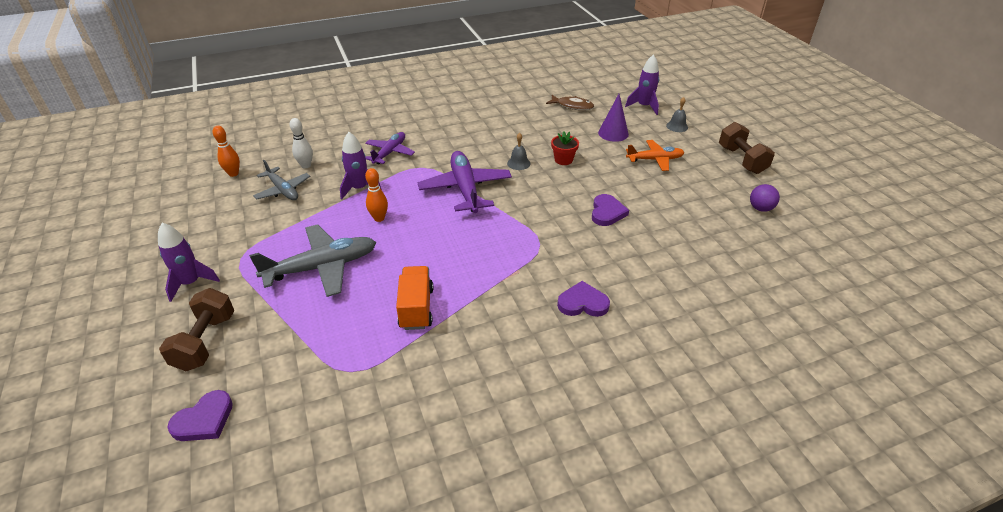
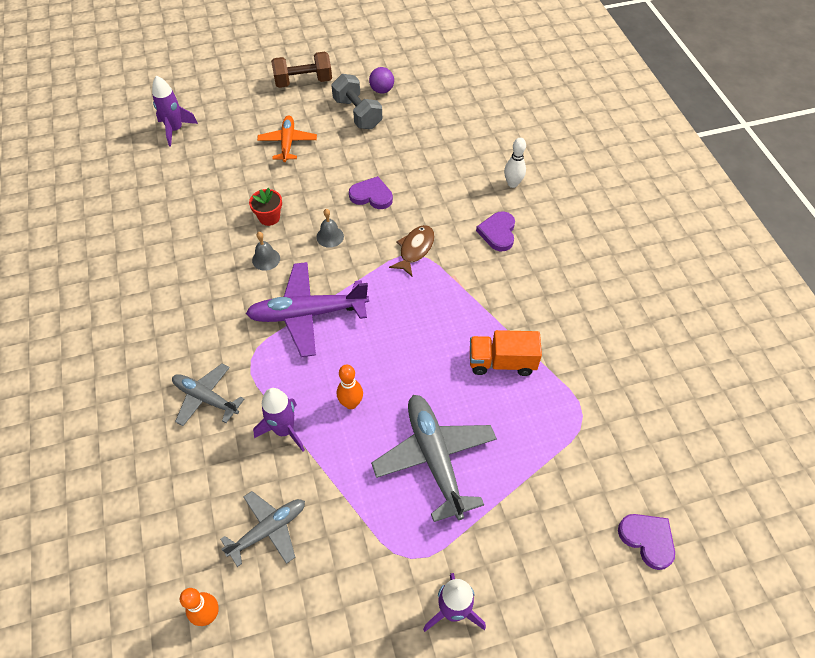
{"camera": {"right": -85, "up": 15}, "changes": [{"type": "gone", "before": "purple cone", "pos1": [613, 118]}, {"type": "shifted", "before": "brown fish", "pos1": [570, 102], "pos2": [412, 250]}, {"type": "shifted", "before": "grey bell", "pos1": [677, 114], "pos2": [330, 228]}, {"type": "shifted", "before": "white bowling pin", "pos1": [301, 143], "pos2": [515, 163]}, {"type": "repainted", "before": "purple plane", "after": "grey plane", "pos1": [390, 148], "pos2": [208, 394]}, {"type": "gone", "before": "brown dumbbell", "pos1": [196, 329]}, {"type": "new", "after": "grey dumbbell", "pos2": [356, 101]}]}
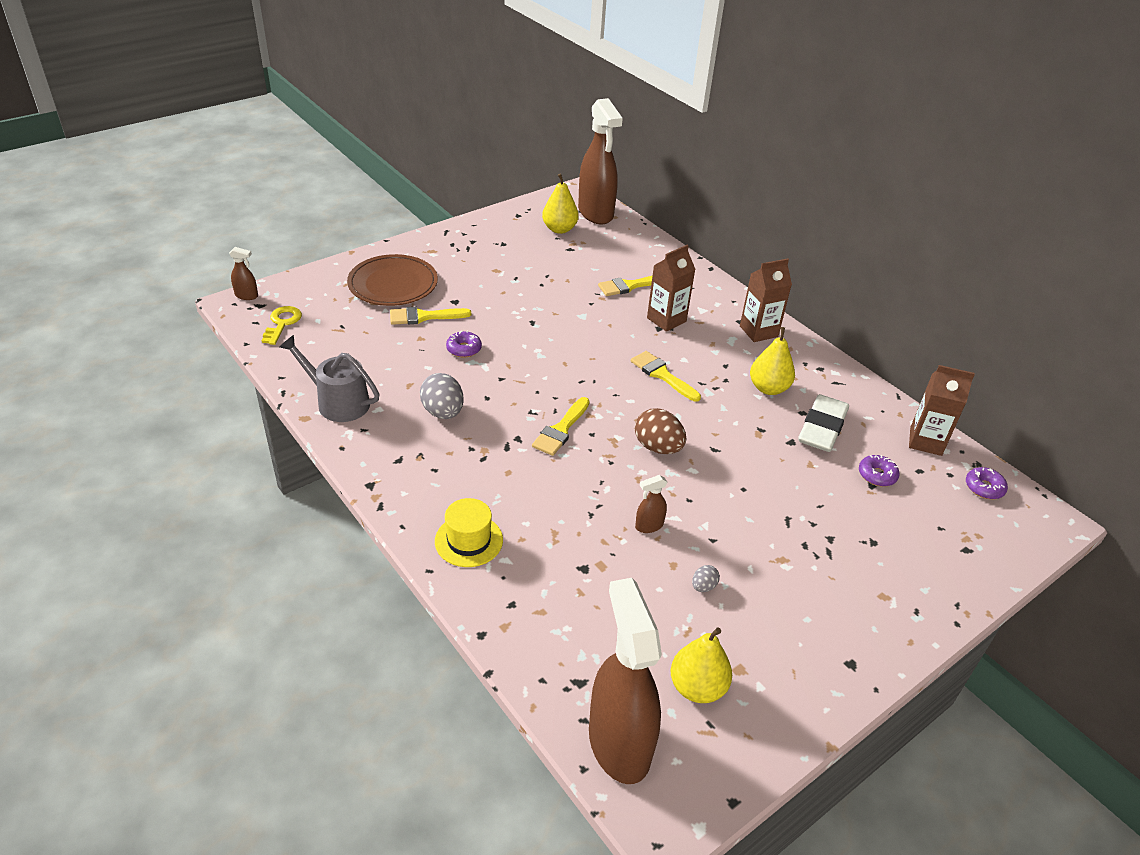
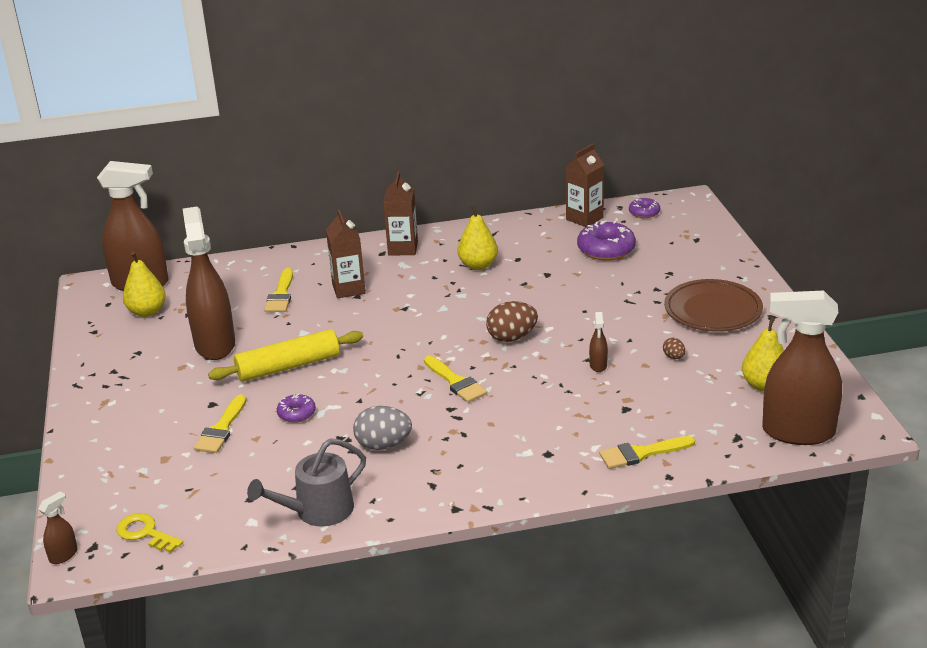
{"camera": {"right": -60, "up": -10}, "changes": [{"type": "shifted", "before": "brown plate", "pos1": [392, 280], "pos2": [713, 305]}, {"type": "shifted", "before": "yellow brush", "pos1": [666, 376], "pos2": [647, 452]}, {"type": "gone", "before": "white eraser", "pos1": [824, 423]}, {"type": "scaled", "before": "purple donut", "pos1": [879, 471], "pos2": [606, 240], "scale": 1.78}, {"type": "gone", "before": "yellow hat", "pos1": [469, 532]}, {"type": "repainted", "before": "grey egg", "after": "brown egg", "pos1": [706, 578], "pos2": [674, 348]}, {"type": "new", "after": "brown spray bottle", "pos2": [209, 283]}, {"type": "new", "after": "yellow rolling pin", "pos2": [285, 355]}]}
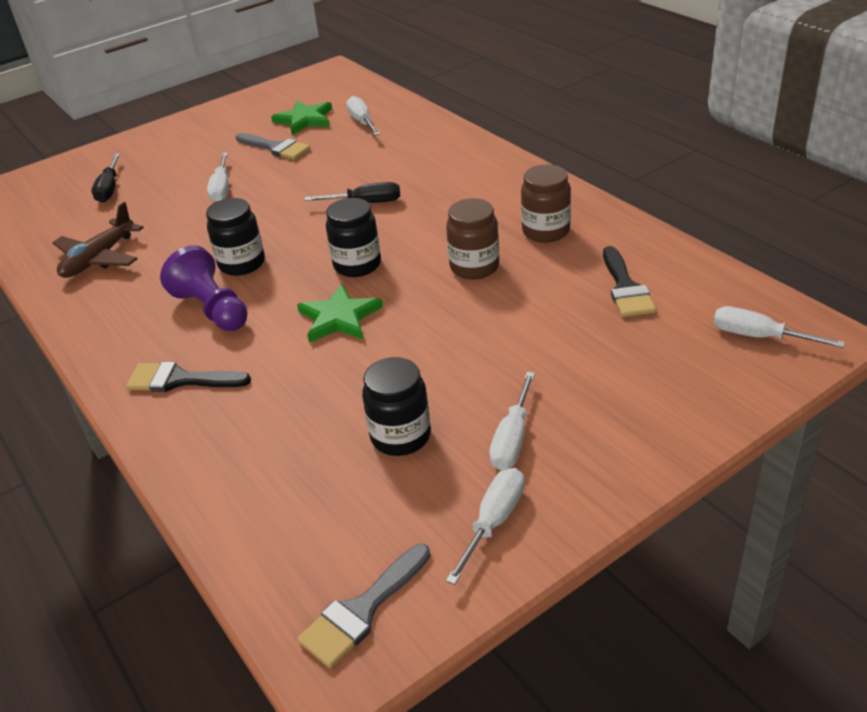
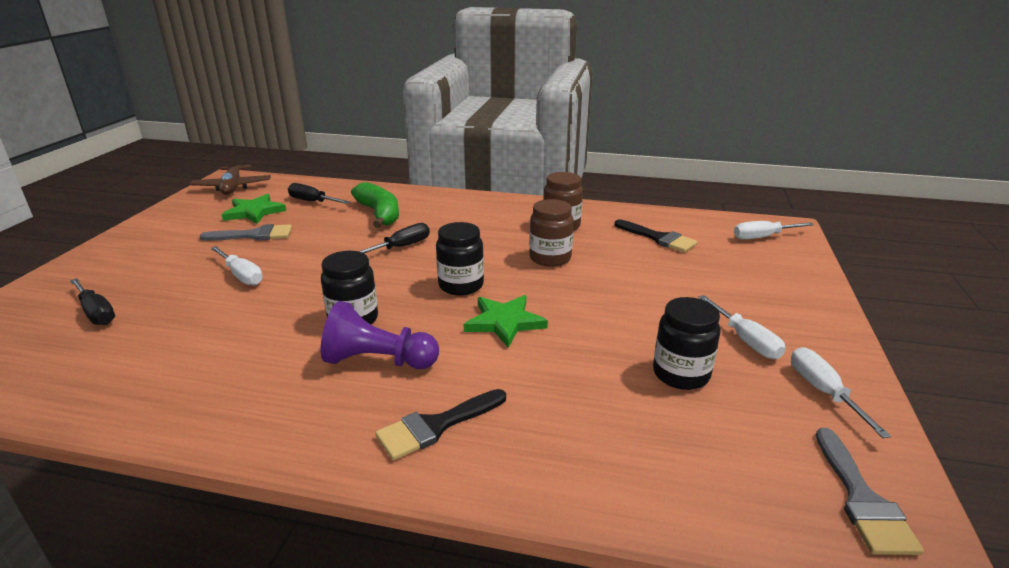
{"camera": {"right": -45, "up": -10}, "changes": [{"type": "repainted", "before": "white screwdriver", "after": "black screwdriver", "pos1": [363, 116], "pos2": [319, 193]}, {"type": "shifted", "before": "brown plane", "pos1": [98, 240], "pos2": [230, 173]}, {"type": "new", "after": "green banana", "pos2": [375, 205]}]}
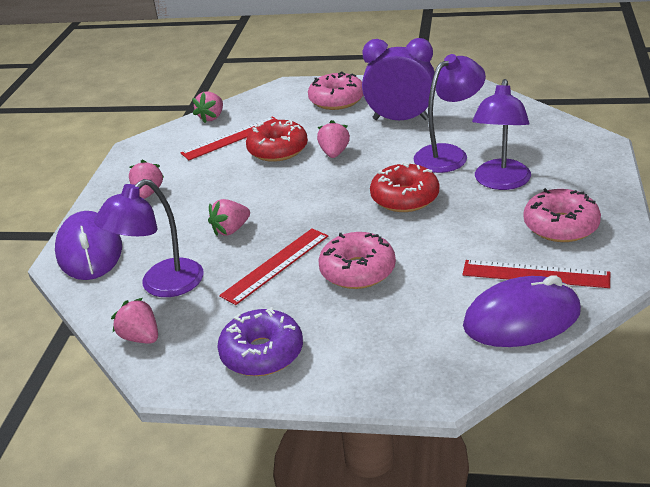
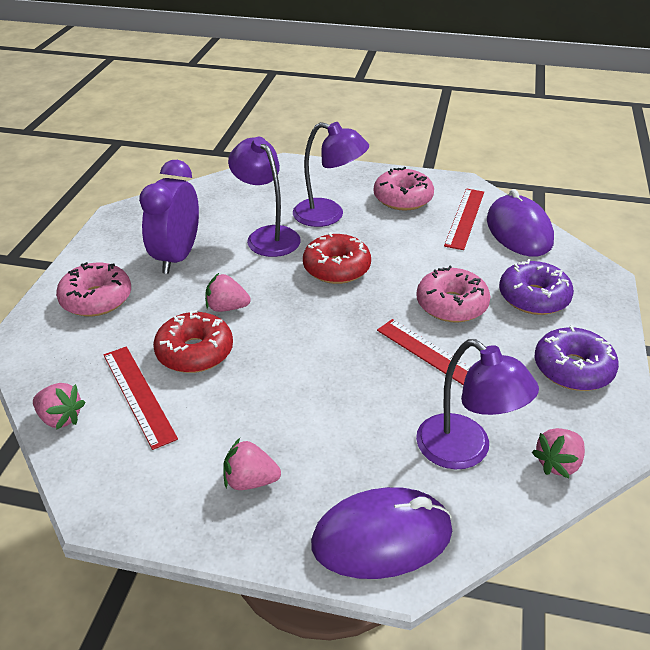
{"camera": {"right": -90, "up": 5}, "changes": [{"type": "gone", "before": "pink strawberry", "pos1": [229, 217]}, {"type": "new", "after": "purple donut", "pos2": [536, 287]}]}
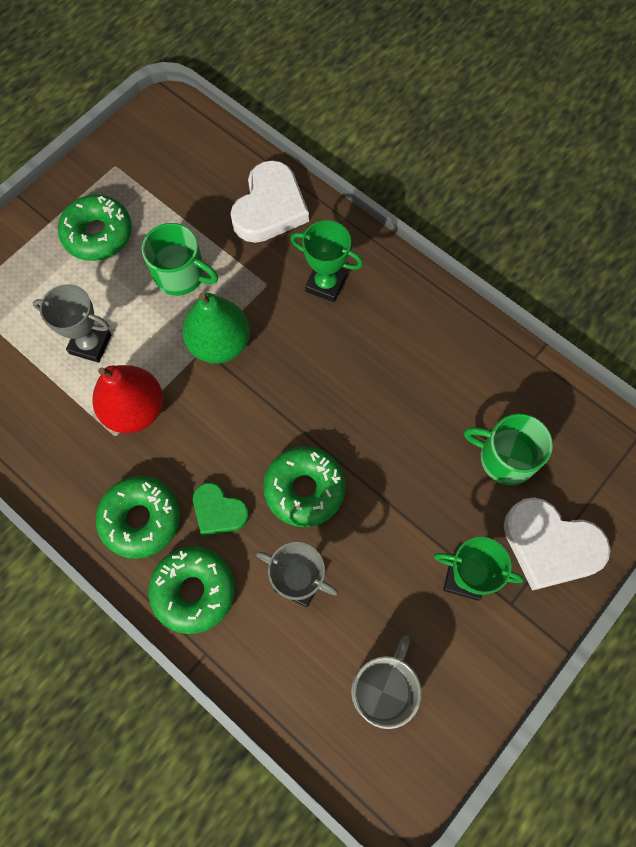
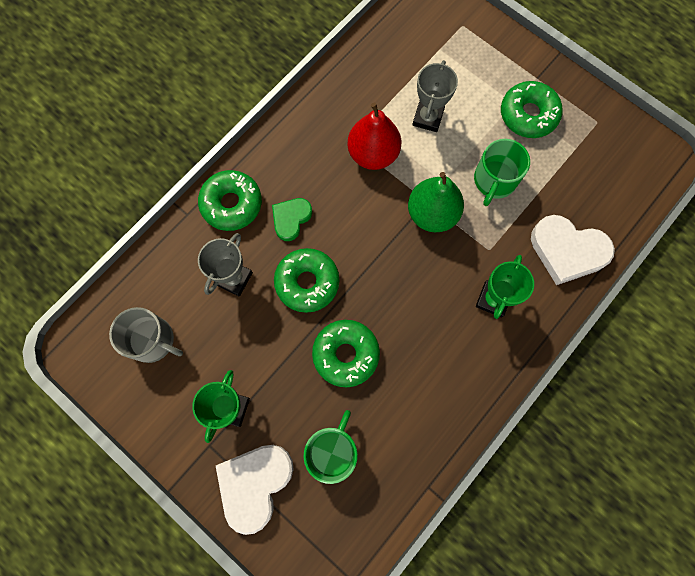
{"camera": {"right": 90, "up": 5}, "changes": [{"type": "shifted", "before": "green donut", "pos1": [138, 517], "pos2": [346, 353]}]}
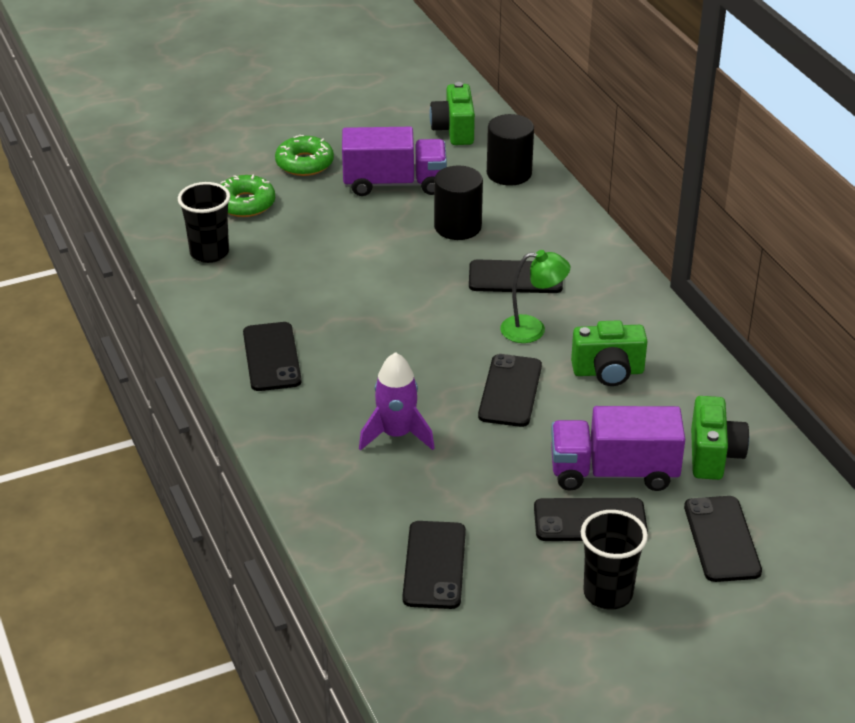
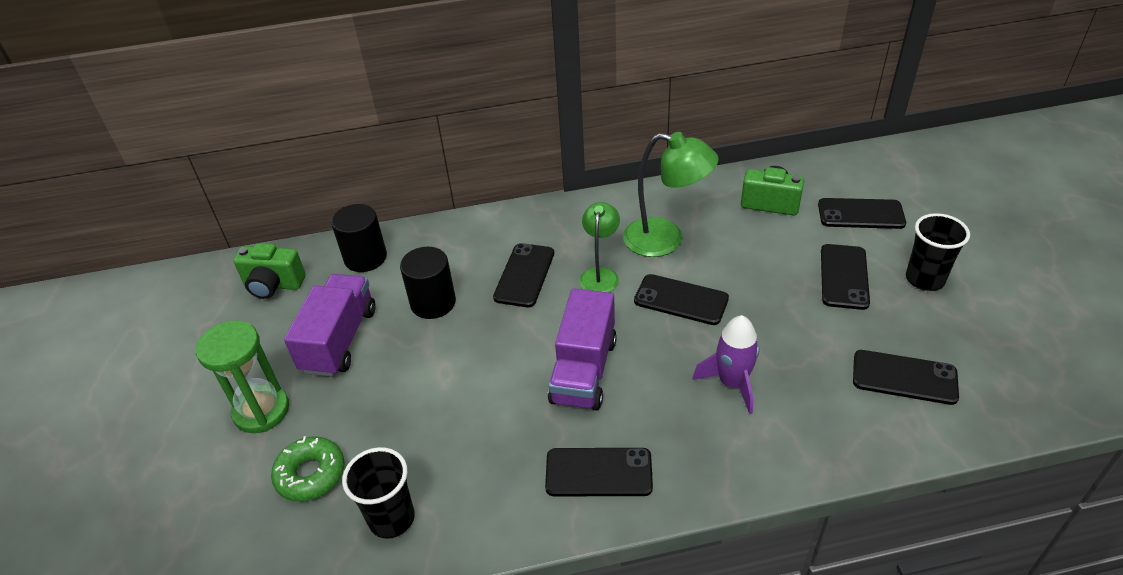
{"camera": {"right": -75, "up": 5}, "changes": [{"type": "swapped", "before": "green donut", "after": "green hourglass", "pos1": [304, 155], "pos2": [242, 376]}, {"type": "swapped", "before": "green camera", "after": "green lamp", "pos1": [609, 353], "pos2": [671, 194]}, {"type": "shifted", "before": "purple truck", "pos1": [618, 448], "pos2": [582, 349]}]}
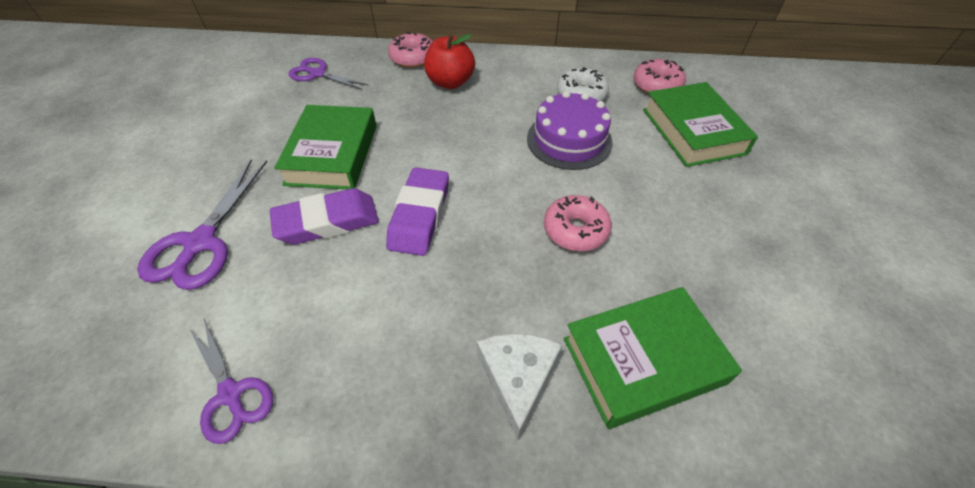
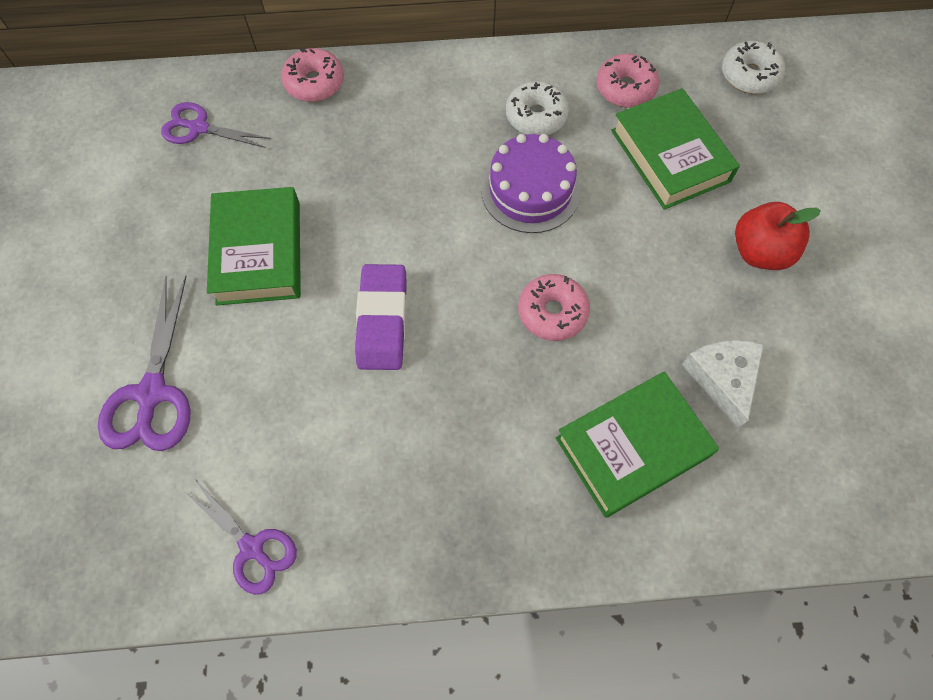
{"camera": {"right": -10, "up": 15}, "changes": [{"type": "shifted", "before": "red apple", "pos1": [449, 61], "pos2": [778, 236]}, {"type": "gone", "before": "purple eraser", "pos1": [324, 216]}, {"type": "shifted", "before": "white cheese", "pos1": [520, 386], "pos2": [723, 384]}, {"type": "new", "after": "white donut", "pos2": [753, 67]}]}
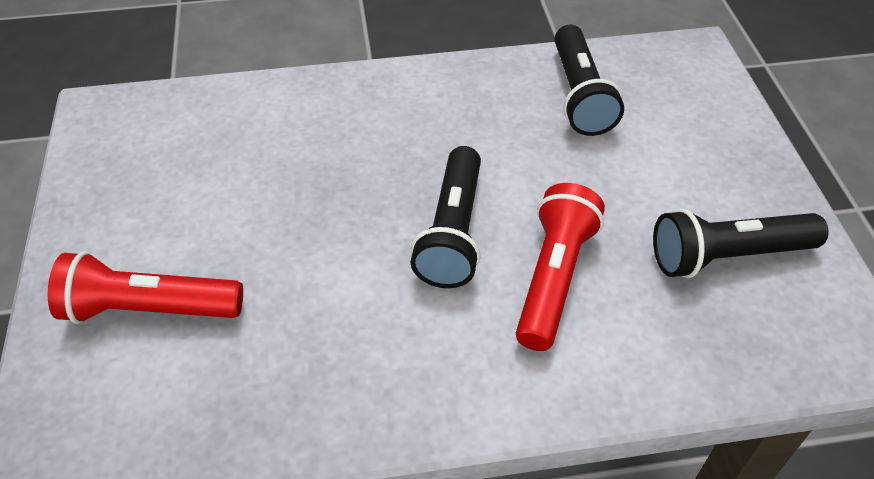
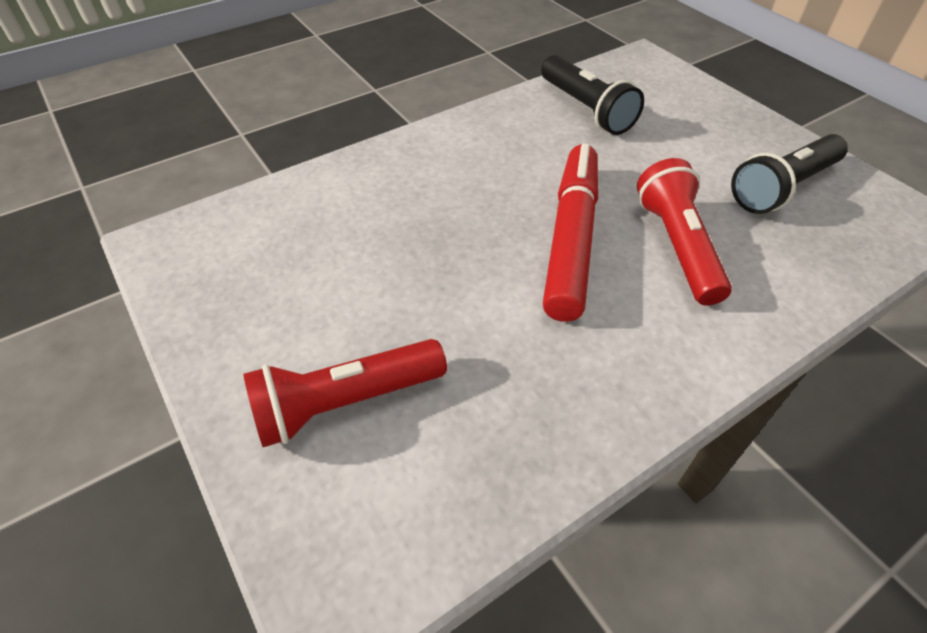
{"camera": {"right": -25, "up": 0}, "changes": [{"type": "swapped", "before": "black flashlight", "after": "red marker", "pos1": [446, 217], "pos2": [570, 232]}]}
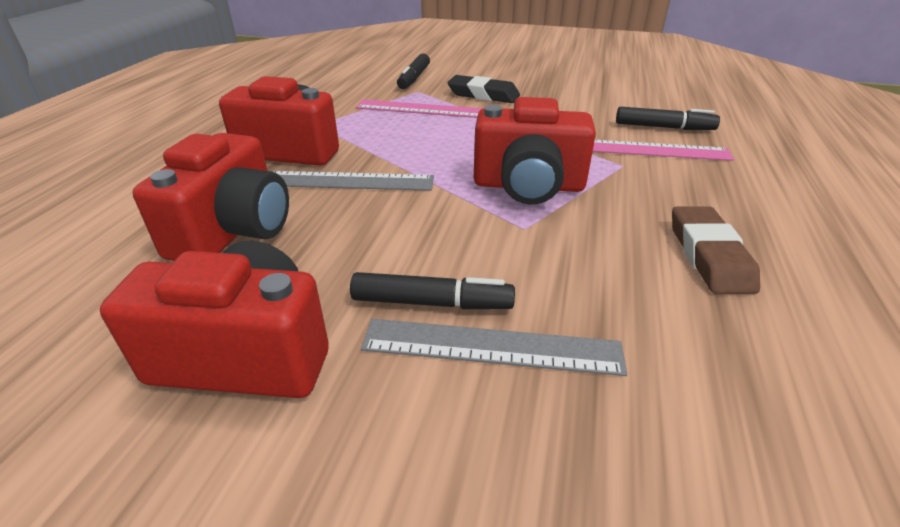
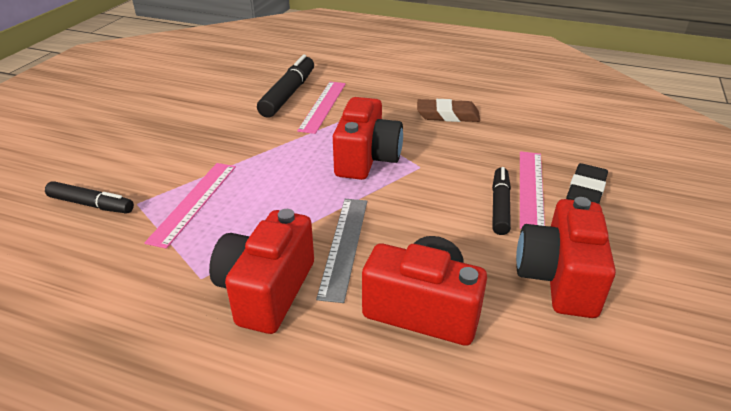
{"camera": {"right": -85, "up": 0}, "changes": [{"type": "shifted", "before": "black eraser", "pos1": [483, 89], "pos2": [587, 183]}, {"type": "scaled", "before": "black marker", "pos1": [668, 118], "pos2": [285, 86], "scale": 1.52}, {"type": "repainted", "before": "grey ruler", "after": "pink ruler", "pos1": [494, 347], "pos2": [532, 190]}]}
